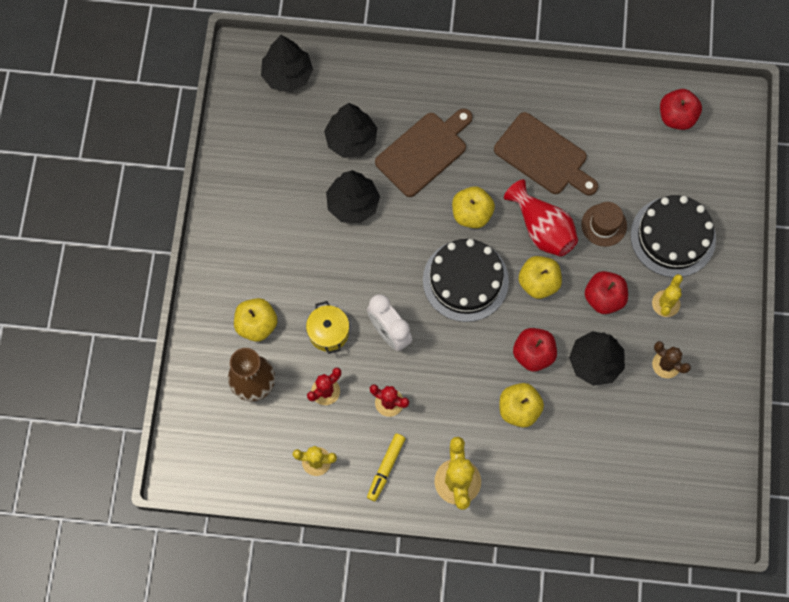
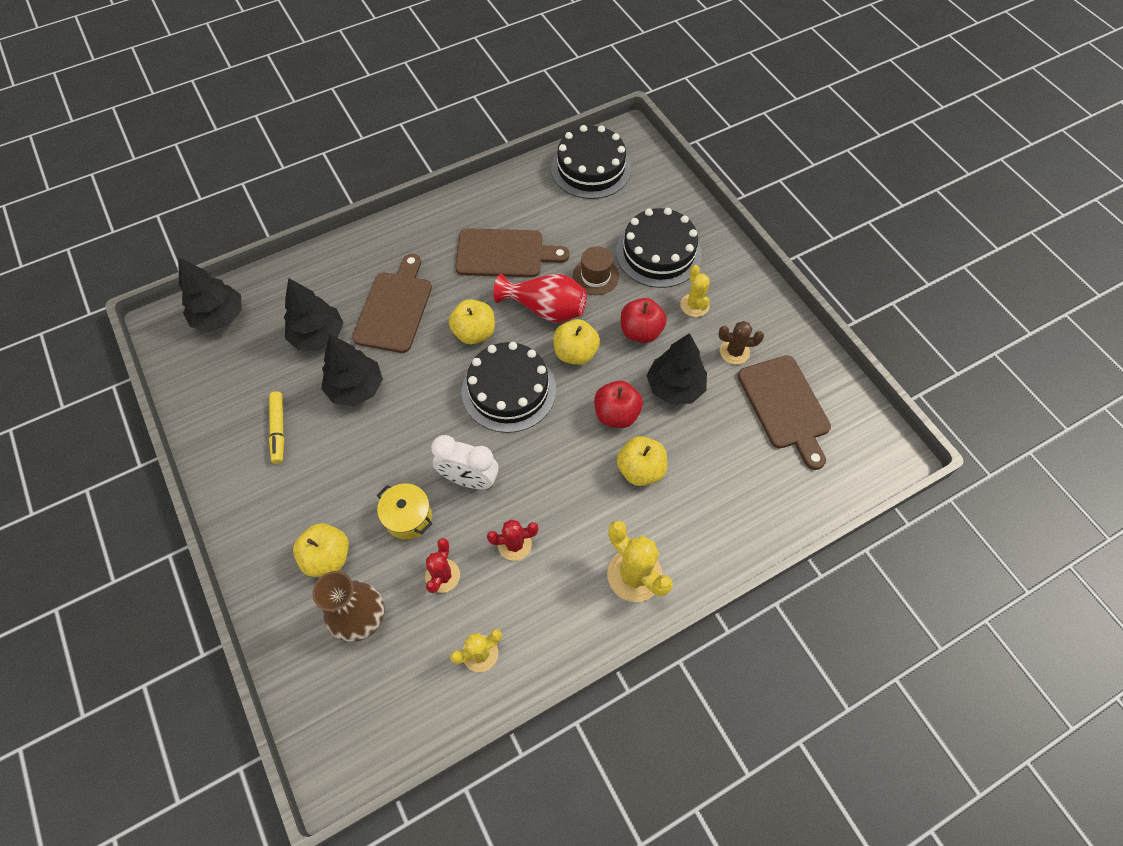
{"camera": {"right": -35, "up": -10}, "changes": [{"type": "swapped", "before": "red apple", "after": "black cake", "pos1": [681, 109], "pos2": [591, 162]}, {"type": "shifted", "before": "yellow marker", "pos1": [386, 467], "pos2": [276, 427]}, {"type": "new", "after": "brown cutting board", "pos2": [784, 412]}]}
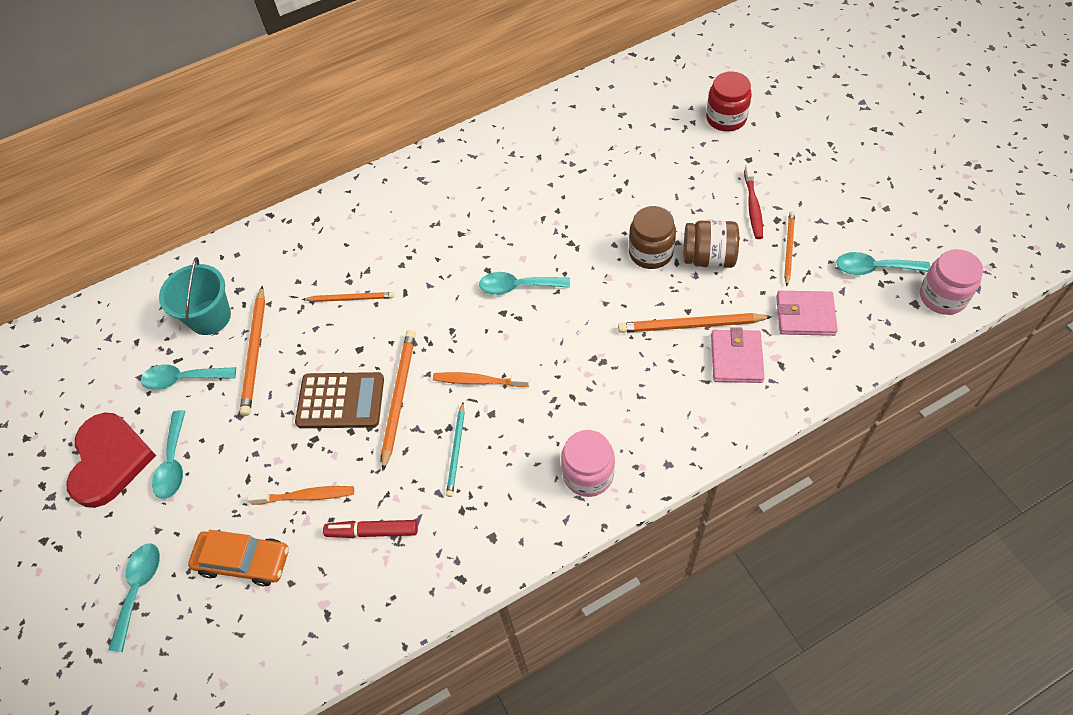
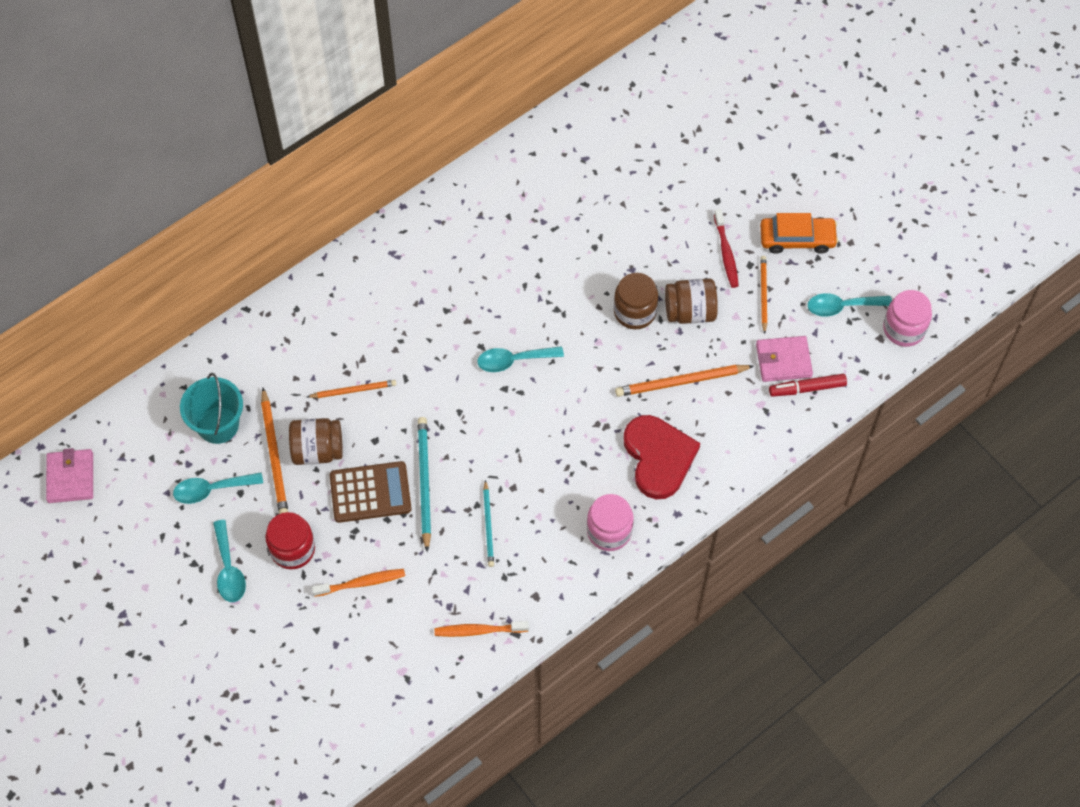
{"camera": {"right": -15, "up": 5}, "changes": [{"type": "shifted", "before": "red jar", "pos1": [729, 101], "pos2": [290, 540]}, {"type": "shifted", "before": "pink wallet", "pos1": [738, 355], "pos2": [69, 475]}, {"type": "repainted", "before": "orange pencil", "after": "turquoise pencil", "pos1": [399, 400], "pos2": [424, 484]}, {"type": "shifted", "before": "orange toothbrush", "pos1": [481, 379], "pos2": [481, 629]}, {"type": "shifted", "before": "red heart", "pos1": [111, 460], "pos2": [662, 457]}, {"type": "shifted", "before": "red marker", "pos1": [370, 529], "pos2": [808, 385]}, {"type": "shifted", "before": "orange car", "pos1": [238, 558], "pos2": [799, 233]}, {"type": "gone", "before": "turquoise spoon", "pos1": [134, 597]}, {"type": "new", "after": "brown jar", "pos2": [316, 441]}]}
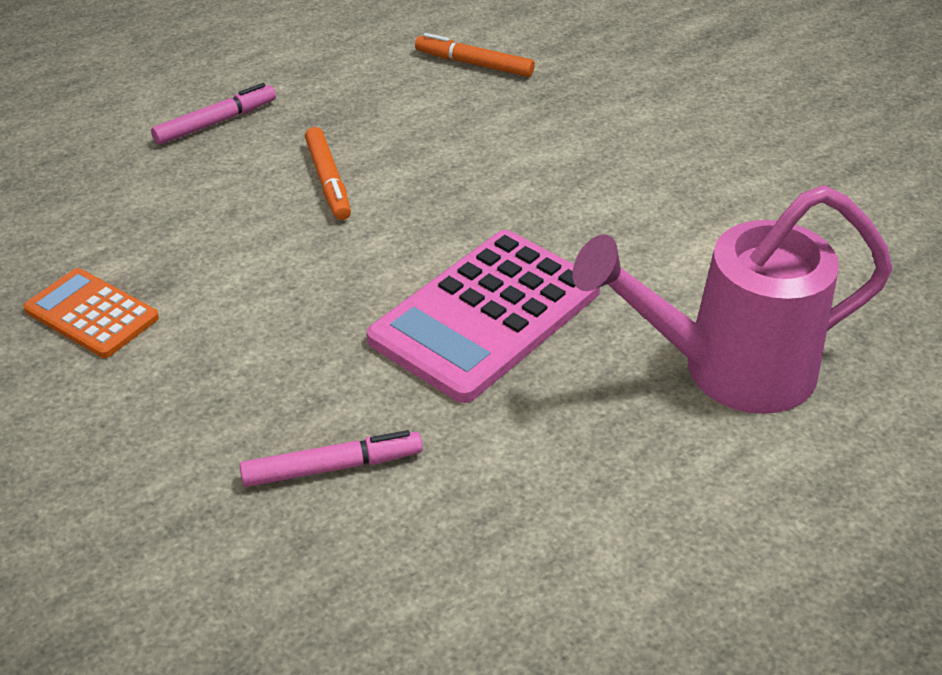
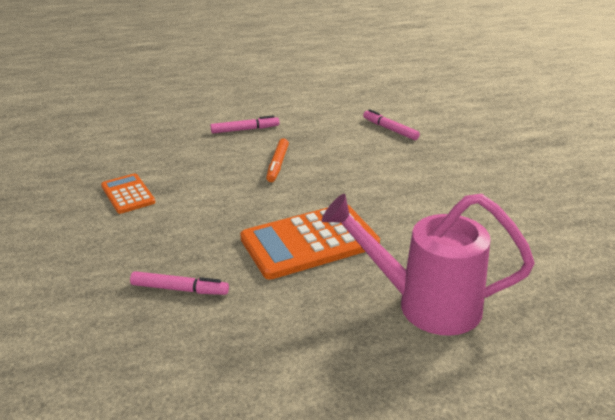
{"camera": {"right": 25, "up": -10}, "changes": [{"type": "repainted", "before": "orange marker", "after": "pink marker", "pos1": [475, 55], "pos2": [391, 124]}, {"type": "repainted", "before": "pink calculator", "after": "orange calculator", "pos1": [483, 316], "pos2": [310, 242]}]}
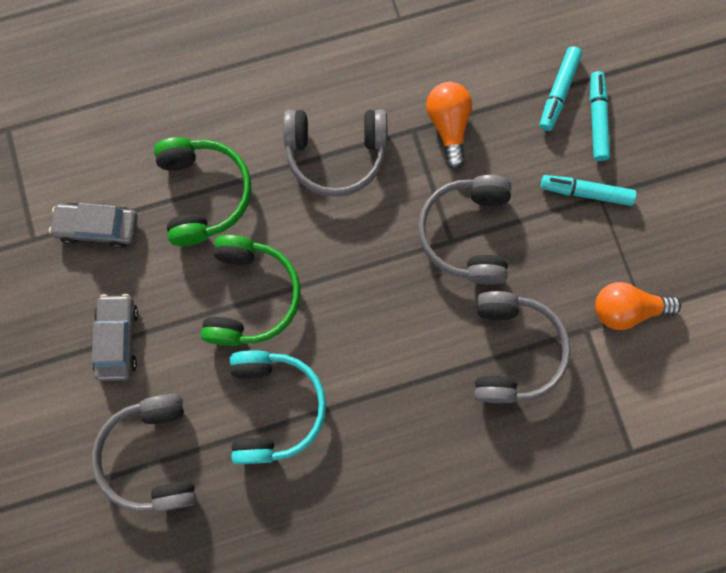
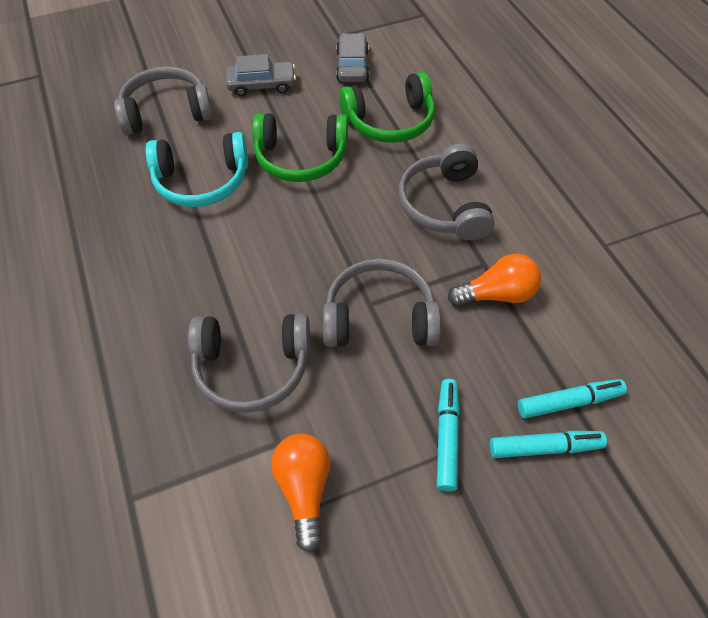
{"camera": {"right": 85, "up": -20}, "changes": [{"type": "rotated", "before": "turquoise marker", "pos1": [561, 88], "pos2": [572, 398], "turn": 150}]}
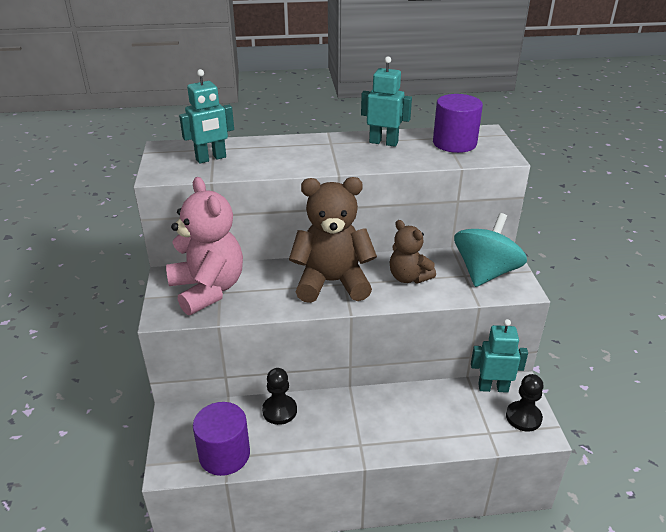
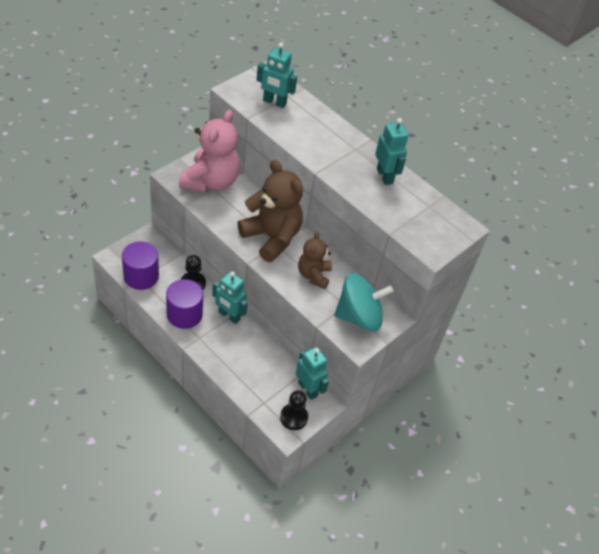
{"camera": {"right": 45, "up": 15}, "changes": [{"type": "shifted", "before": "purple cylinder", "pos1": [458, 123], "pos2": [184, 304]}, {"type": "new", "after": "turquoise robot", "pos2": [230, 297]}]}
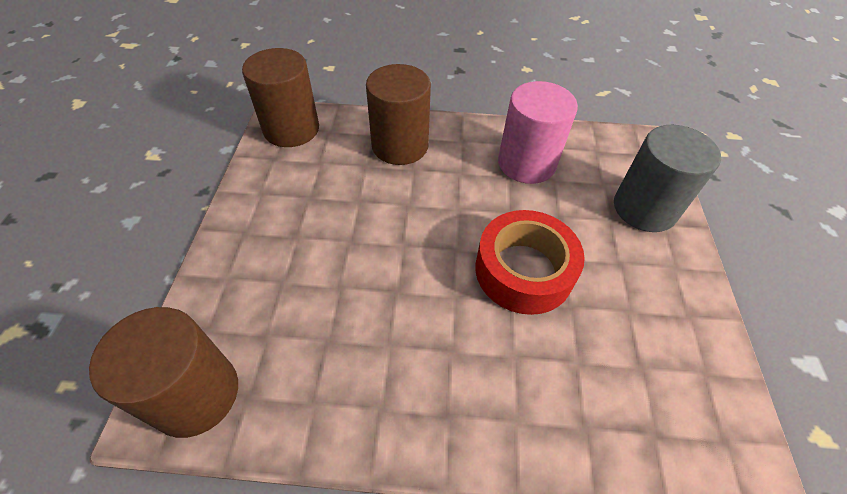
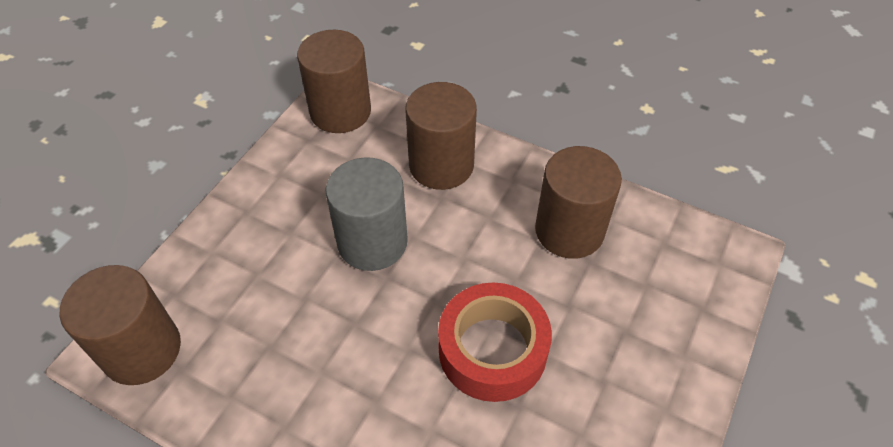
{"camera": {"right": 25, "up": 0}, "changes": [{"type": "repainted", "before": "pink cylinder", "after": "brown cylinder", "pos1": [538, 132], "pos2": [578, 202]}, {"type": "shifted", "before": "grey cylinder", "pos1": [667, 178], "pos2": [366, 214]}]}
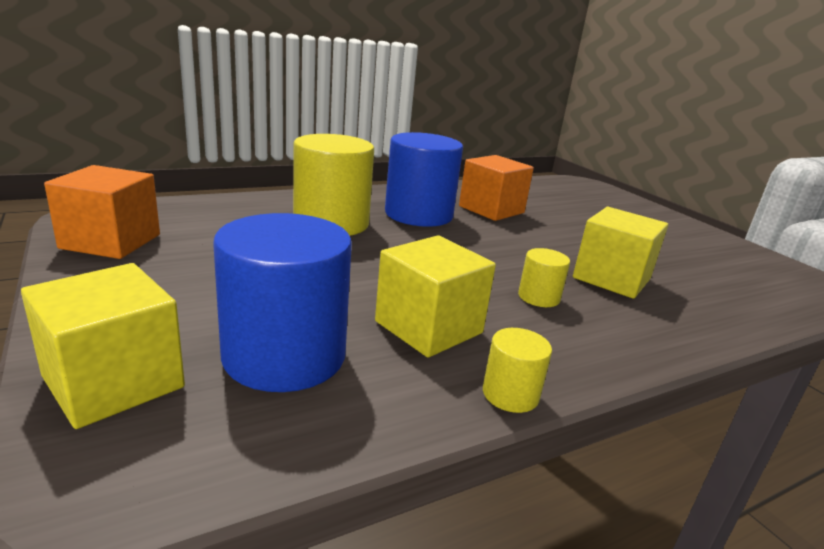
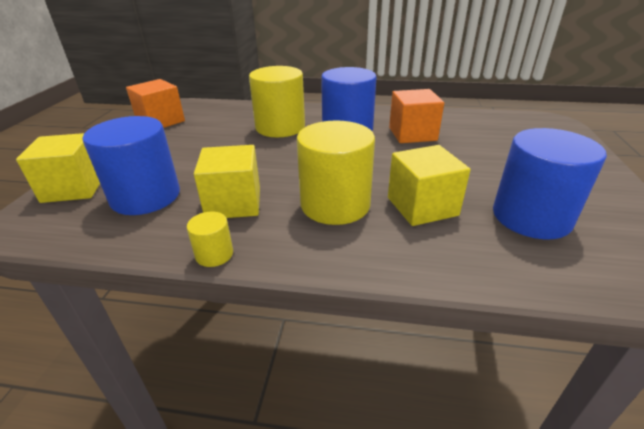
{"camera": {"right": 40, "up": 10}, "changes": [{"type": "scaled", "before": "yellow cylinder", "pos1": [544, 277], "pos2": [336, 172], "scale": 2.19}, {"type": "new", "after": "blue cylinder", "pos2": [550, 183]}]}
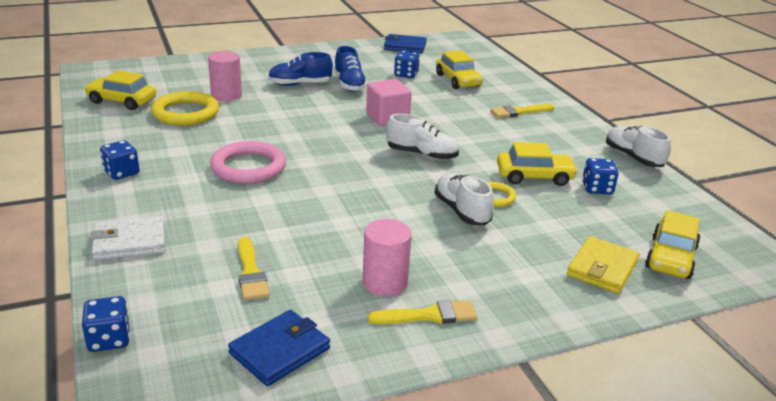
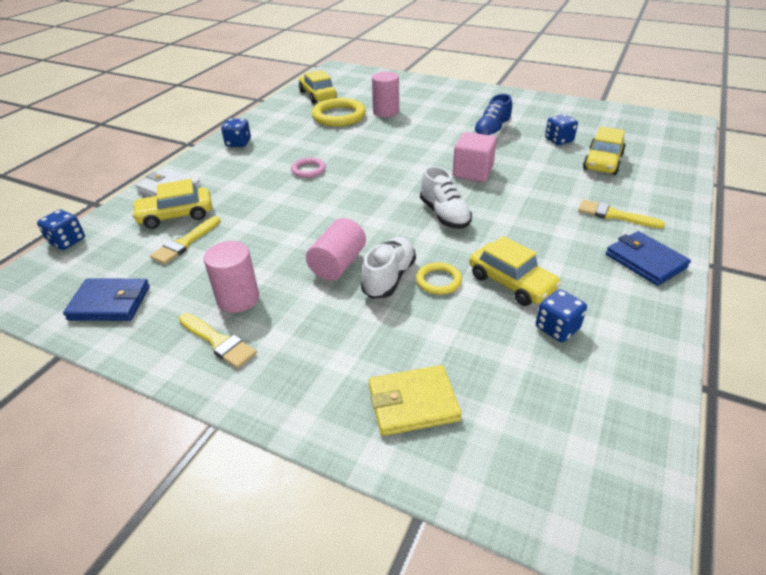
{"camera": {"right": 50, "up": 10}, "changes": [{"type": "shifted", "before": "blue wallet", "pos1": [405, 44], "pos2": [648, 258]}, {"type": "gone", "before": "blue shoe", "pos1": [300, 69]}, {"type": "gone", "before": "white shoe", "pos1": [638, 146]}, {"type": "scaled", "before": "pink ring", "pos1": [248, 162], "pos2": [308, 168], "scale": 0.54}, {"type": "shifted", "before": "yellow car", "pos1": [672, 244], "pos2": [172, 204]}, {"type": "new", "after": "pink cylinder", "pos2": [336, 249]}]}
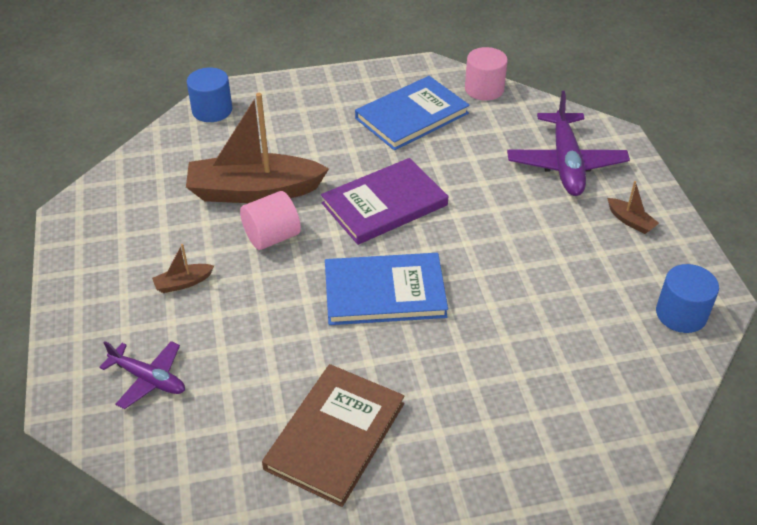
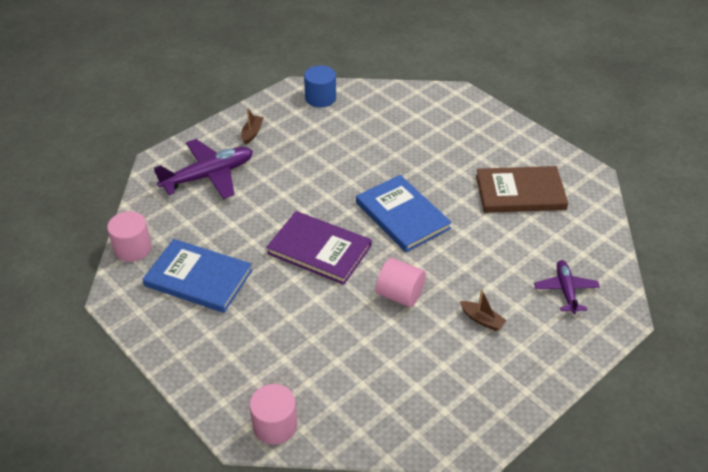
{"camera": {"right": -120, "up": 0}, "changes": [{"type": "repainted", "before": "blue cylinder", "after": "pink cylinder", "pos1": [209, 95], "pos2": [273, 414]}, {"type": "gone", "before": "brown boat", "pos1": [257, 148]}]}
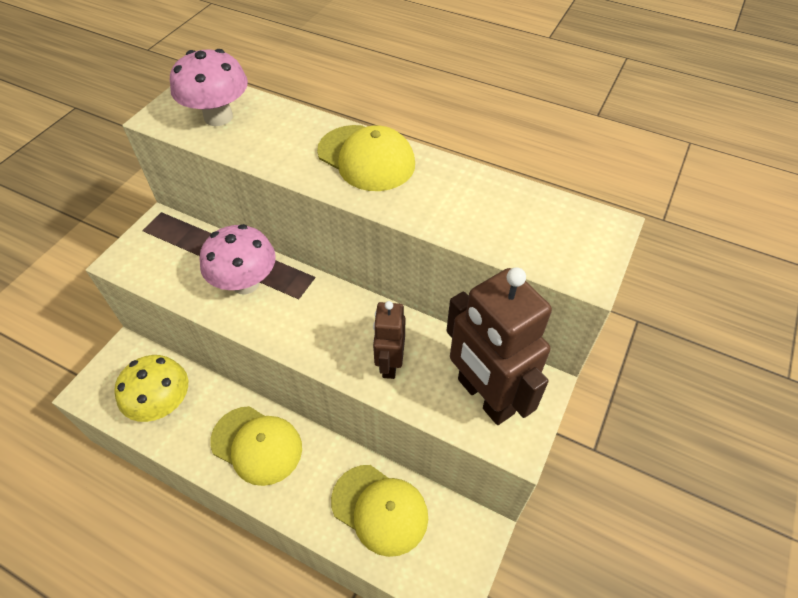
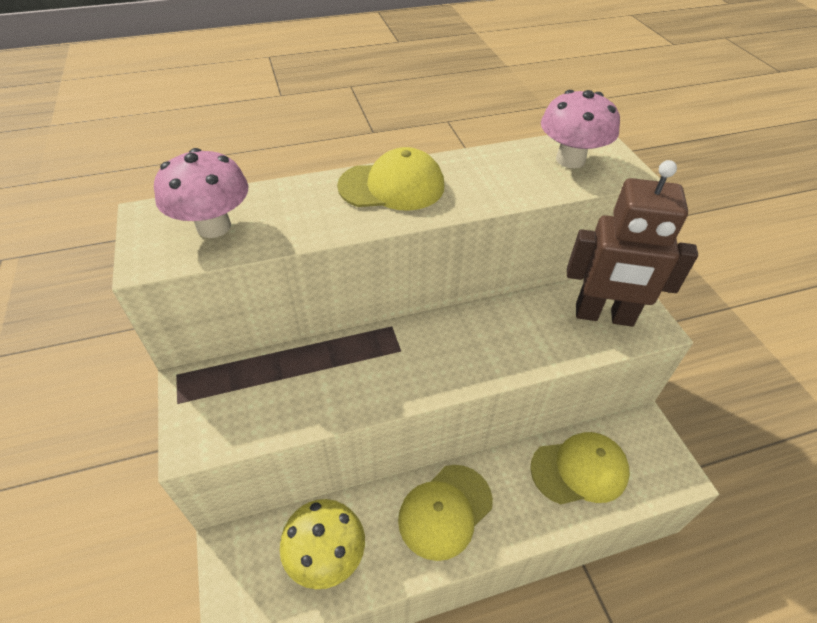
{"camera": {"right": -45, "up": -5}, "changes": [{"type": "shifted", "before": "pink mushroom", "pos1": [237, 259], "pos2": [580, 129]}, {"type": "gone", "before": "brown robot", "pos1": [389, 340]}, {"type": "rotated", "before": "yellow cap", "pos1": [256, 446], "pos2": [445, 513], "turn": 150}]}
